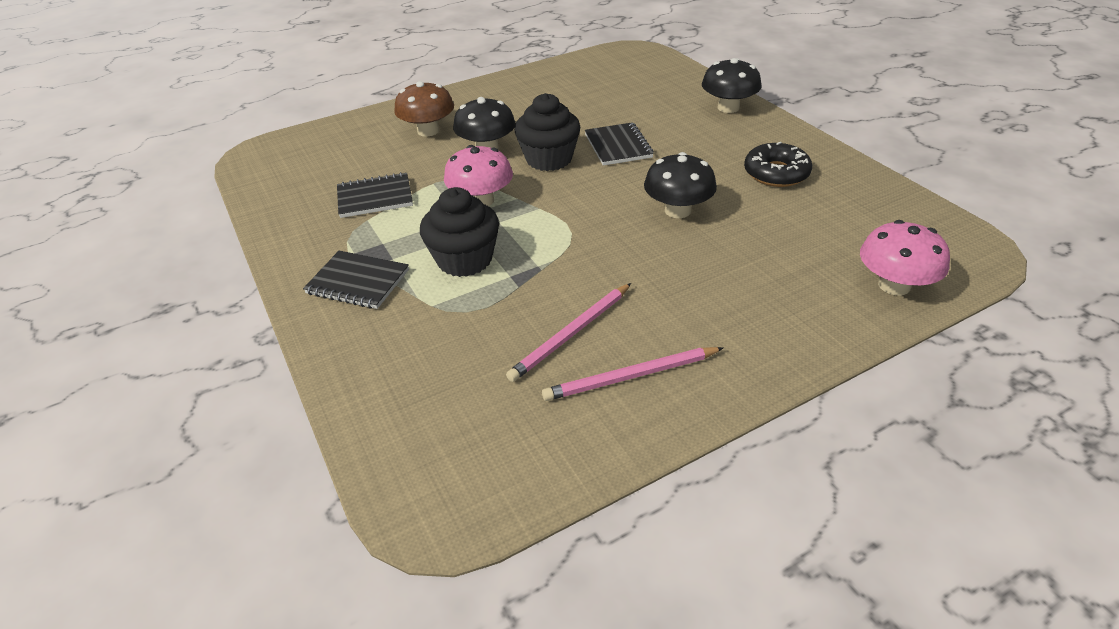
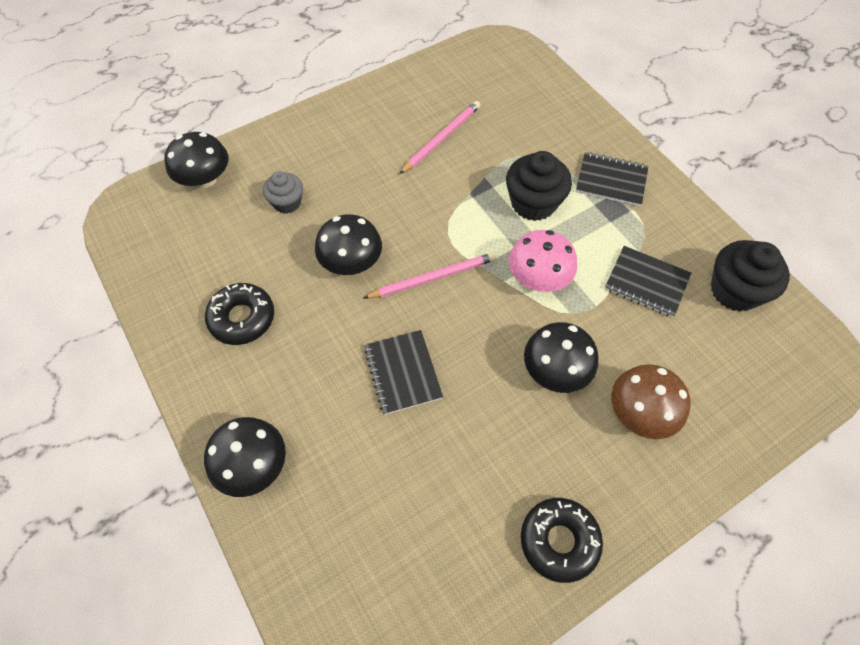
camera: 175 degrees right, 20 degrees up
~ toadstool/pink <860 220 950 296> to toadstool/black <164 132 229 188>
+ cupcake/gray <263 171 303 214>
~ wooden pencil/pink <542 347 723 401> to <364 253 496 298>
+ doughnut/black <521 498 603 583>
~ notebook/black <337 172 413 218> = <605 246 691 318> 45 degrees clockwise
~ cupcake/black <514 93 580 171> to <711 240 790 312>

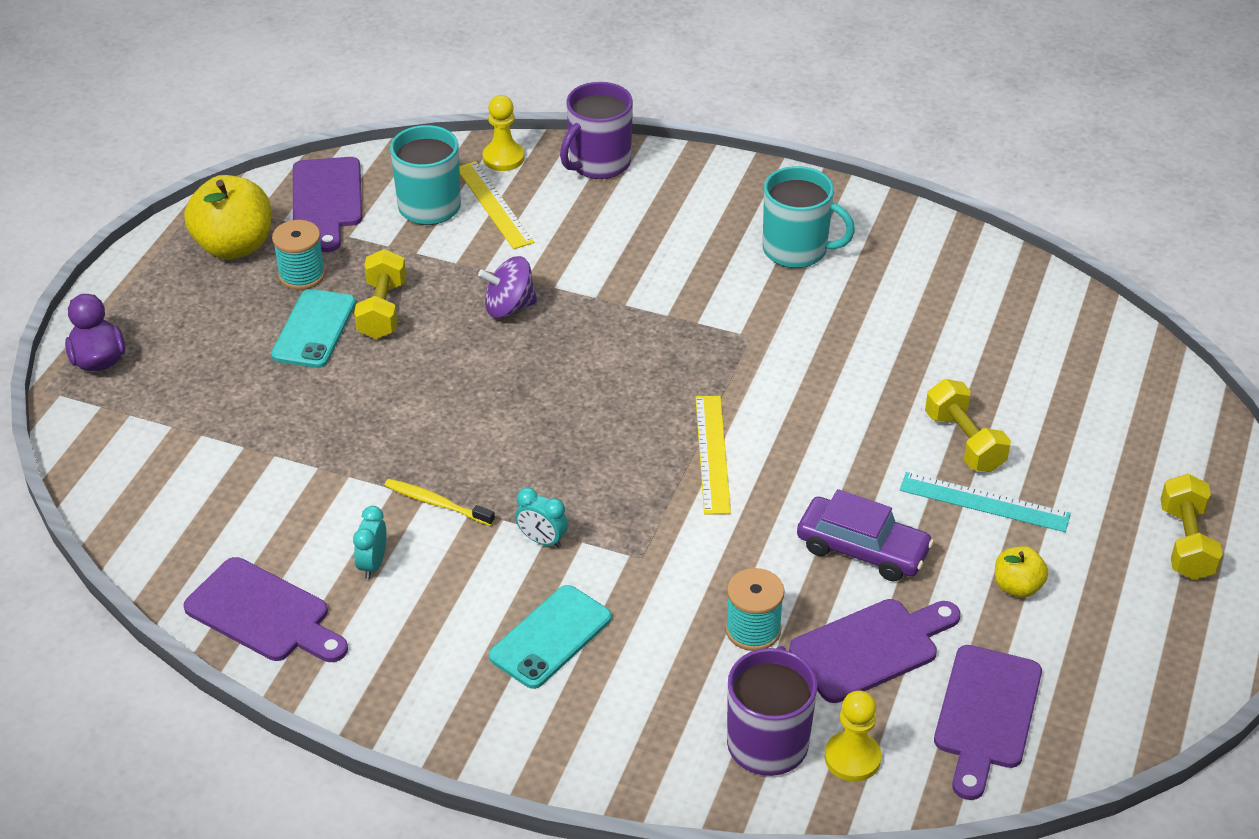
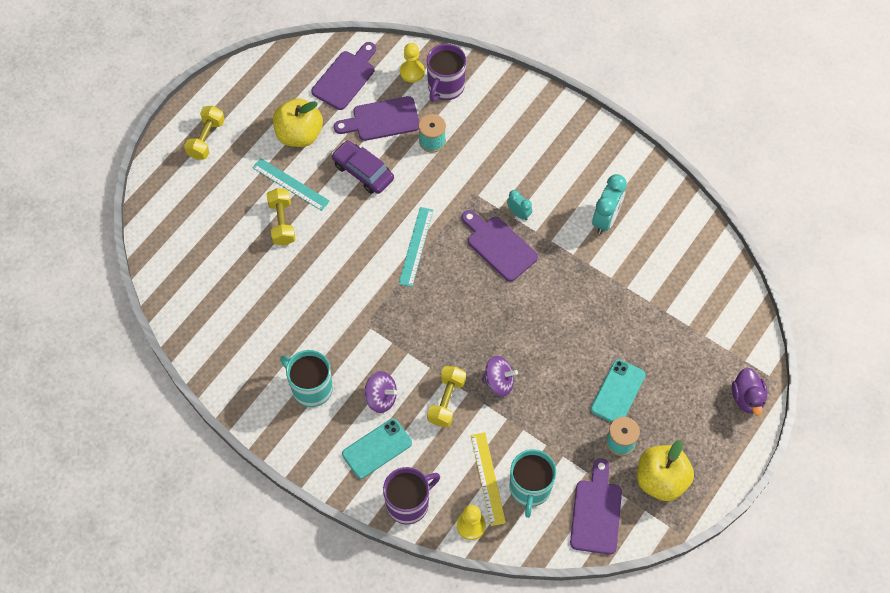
camera: 165 degrees left, 20 degrees up
~ toy apple/yellow <995 546 1048 598> = <273 98 323 147> x1.92
~ smartphone/aqua <489 585 612 689> to <342 418 412 479>
+ whirligig/violet <365 371 397 413>
~ straightedge/yellow <695 396 731 515> to straightedge/aqua <399 207 433 287>
~ free weight/yellow <354 249 406 339> to <427 366 466 427>
~ bread board/violet <184 557 348 662> to <462 210 538 281>
~ alarm clock/aqua <353 506 387 579> = <592 174 627 234> x1.76
- dental brush/yellow <384 479 495 526>

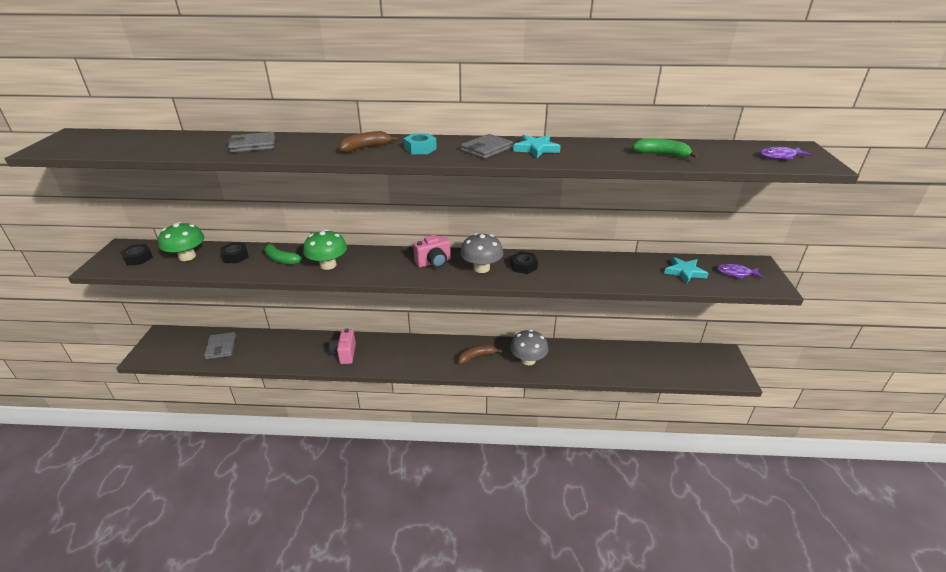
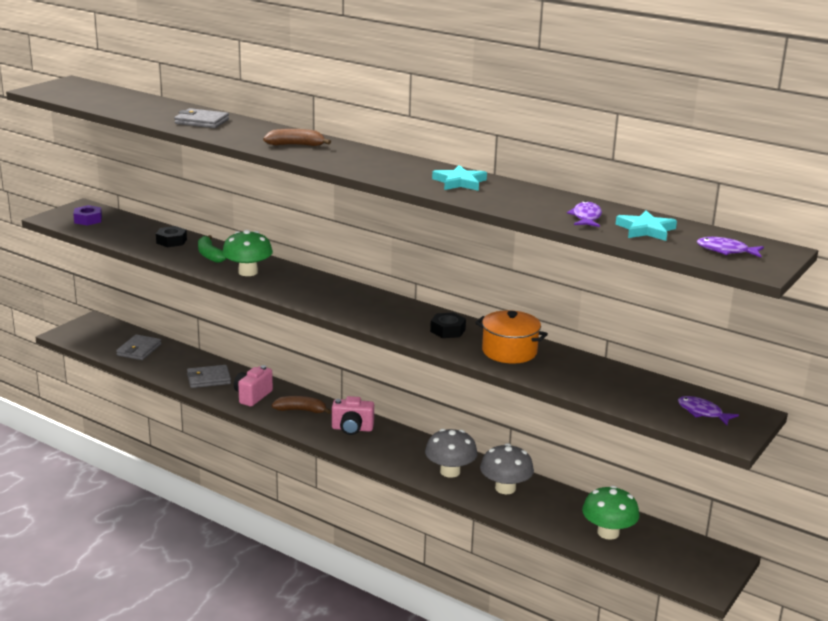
camera: 30 degrees right, 10 degrees down
~ hex nut/black <120 244 153 266> to hex nut/violet <73 205 102 226>
~ billfold/gray <461 134 513 159> to <187 365 231 388>
~ toy banana/dark brown <458 345 502 364> to <272 396 331 414>
~ camera/pink <413 235 451 268> to <332 396 374 435>
+ cooking pot/orange <475 310 548 364>
~ toadstool/gray <460 233 504 273> to <480 443 534 494>
~ toy banana/leaf-green <632 138 698 158> to fish figure/violet <567 201 602 227>
~ toadstool/leaf-green <158 222 204 261> to <582 486 639 540>
~ five-pointed star/aqua <664 257 709 284> to <616 210 677 241>
- hex nut/aqua <404 133 437 154>

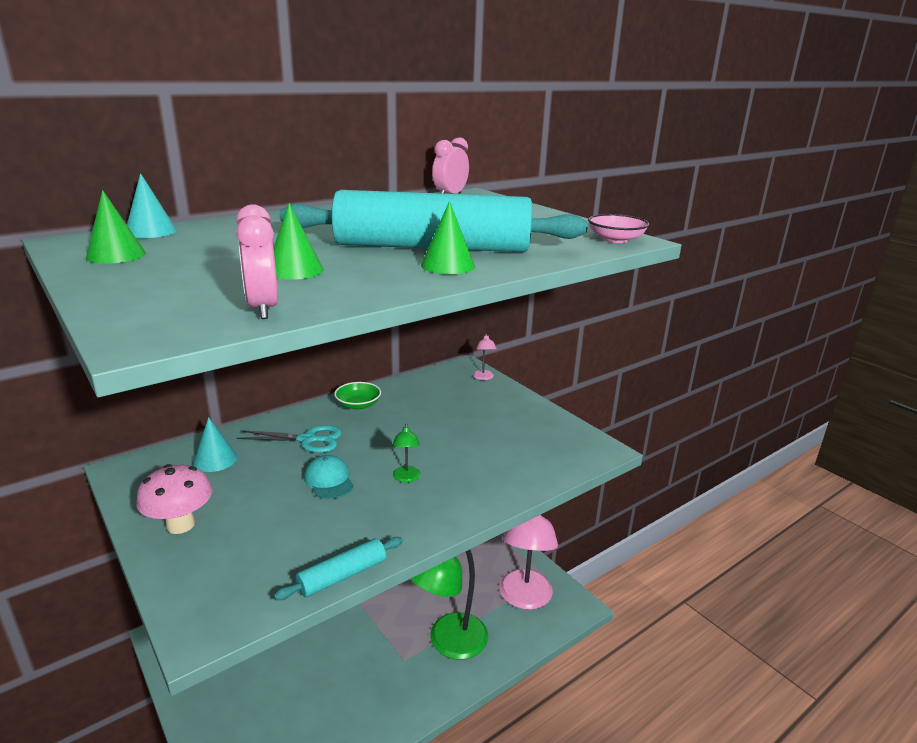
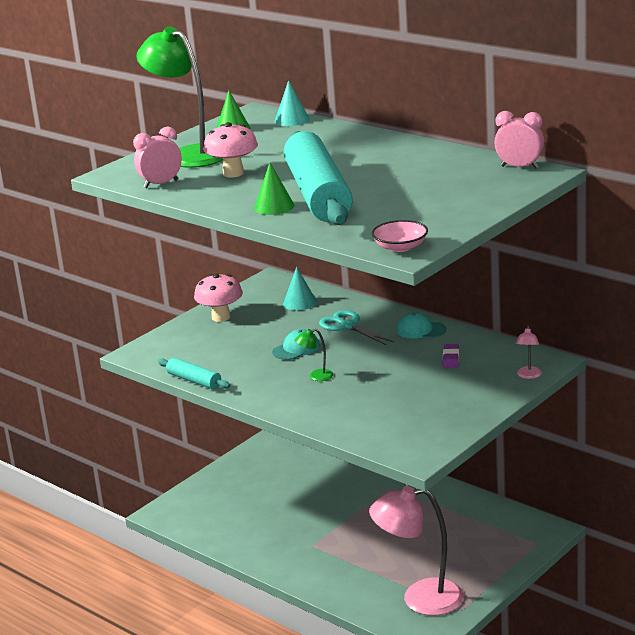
camera: 80 degrees right, 0 degrees up
~ lamp/leaf-green <411 550 488 660> to <137 26 223 168>
~ solid cone/leaf-green <274 203 324 280> to toadstool/pink <203 122 258 178>
~ shears/aqua <237 425 342 453> = <319 310 394 345> 150 degrees clockwise
~ bowl/leaf-green <334 382 381 410> to baseball cap/aqua <396 312 446 339>
+ eraser/violet <443 344 459 368>
~ lamp/pink <473 334 496 380> = <516 326 542 379> 60 degrees counterclockwise

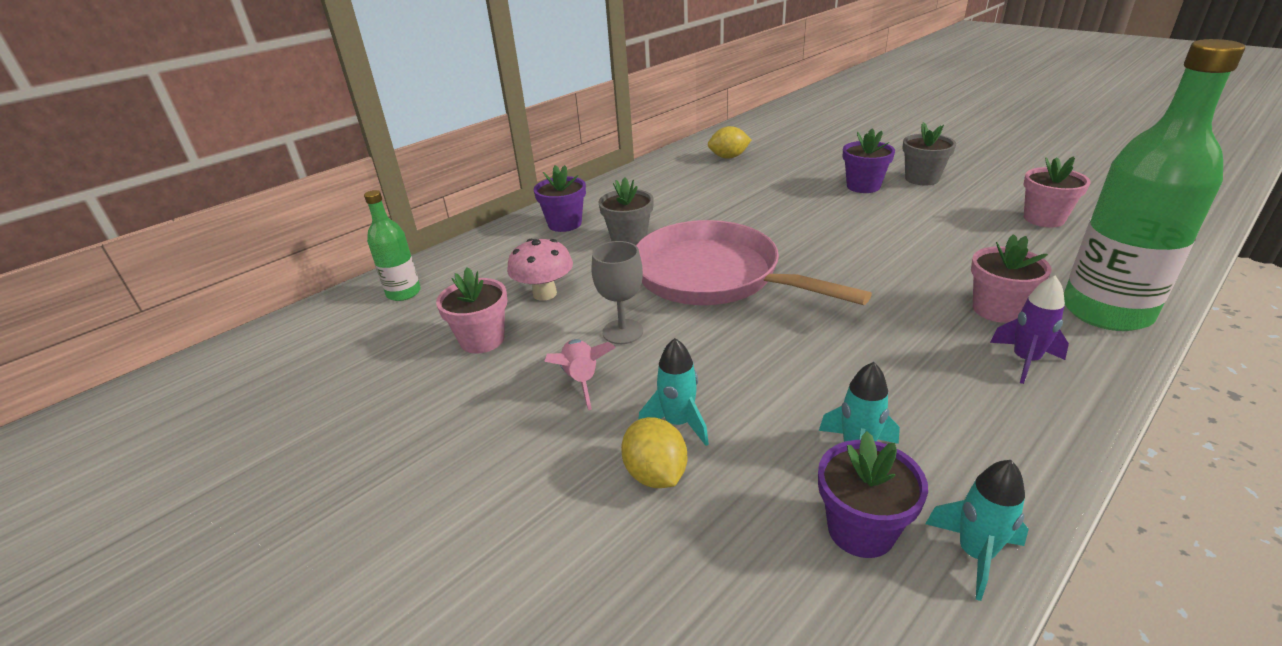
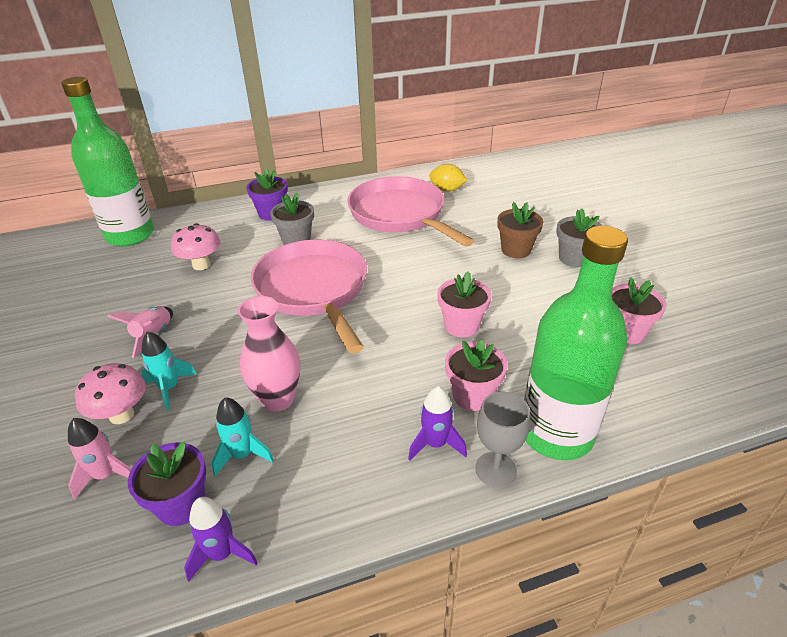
camera: 25 degrees right, 5 degrees up
~ drink bottle/leaf-green <364 190 421 301> = <61 77 154 246> x2.00
+ toy rocket/pink <68 418 132 500>
~ citrus fruit/yellow <621 417 687 488> to toadstool/pink <75 363 146 424>
~ toy rocket/aqua <926 460 1029 601> to toy rocket/violet <184 497 258 582>
+ flower vase/pink <238 296 300 412>
+ pan/pink <347 176 474 247>
~ plant pot/pink <436 267 507 354> to <437 271 491 338>
~ chalice/gray <592 241 643 344> to <475 392 530 487>
~ plant pot/violet <843 129 895 193> to plant pot/dark brown <497 202 544 258>

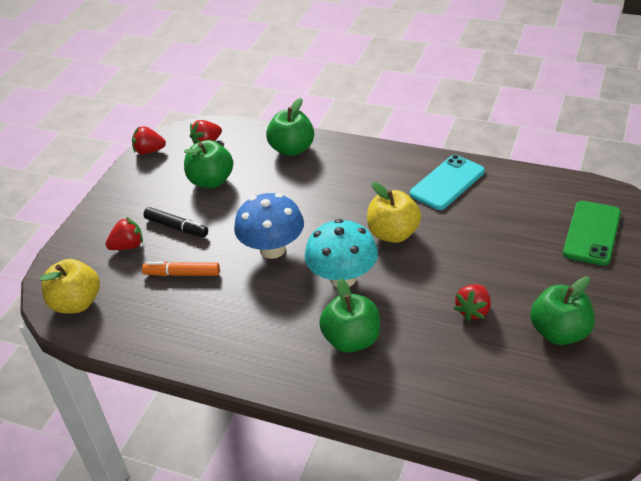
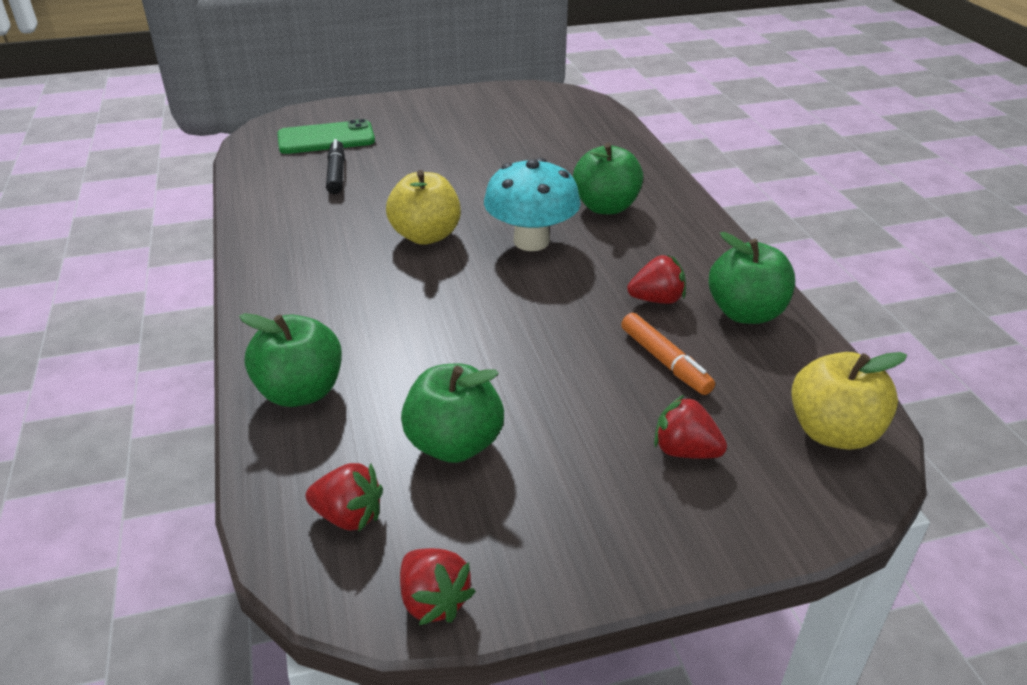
camera: 130 degrees left, 5 degrees down
~ marker/black <143 207 208 237> to <326 139 345 194>
~ strawberry/crimson <454 284 491 321> to <627 254 686 304>
~ toy apple/leaf-green <530 277 595 345> to <709 232 795 324>
- toadstool/cobalt <234 193 304 259>
- smartphone/aqua <410 155 485 210>

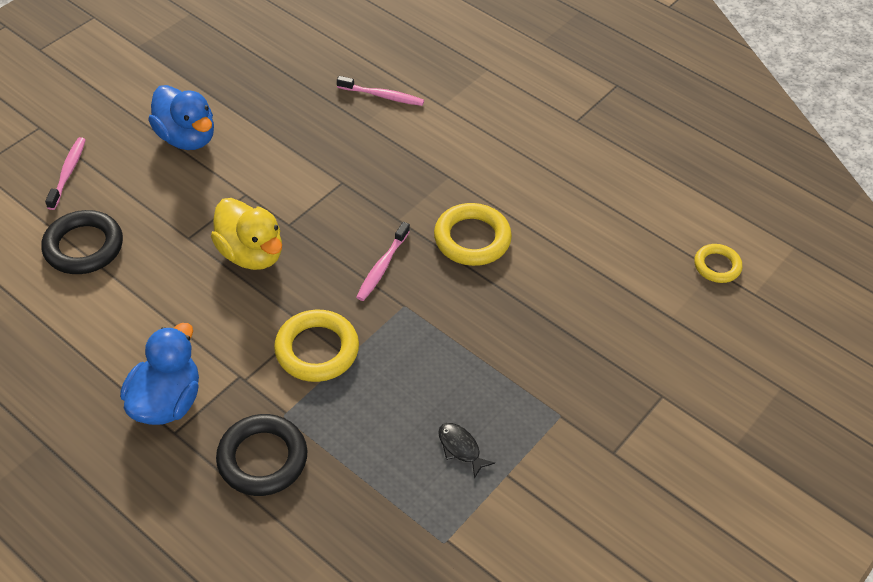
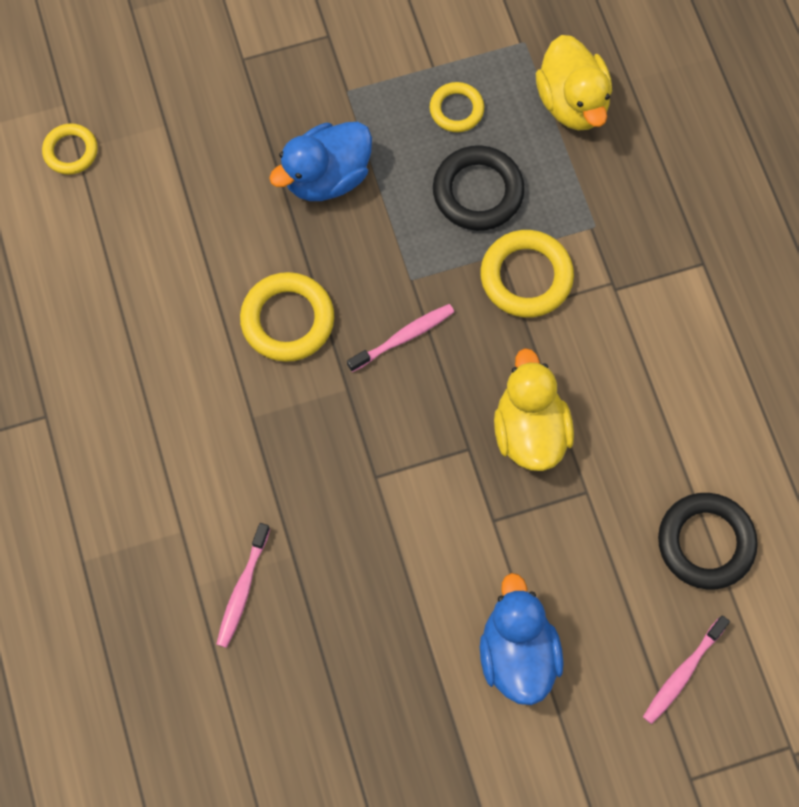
camera: 145 degrees left, 20 degrees up
~ dental brush/pink <337 76 424 106> = <217 523 270 648> 120 degrees counterclockwise
~ toy duck/cobalt <120 323 199 425> to <269 122 372 201>
~ fish figure/black <438 423 495 479> to torus/yellow <430 82 484 132>
~ torus/black <216 414 307 496> to <433 145 525 231>
+ toy duck/yellow <536 35 612 131>

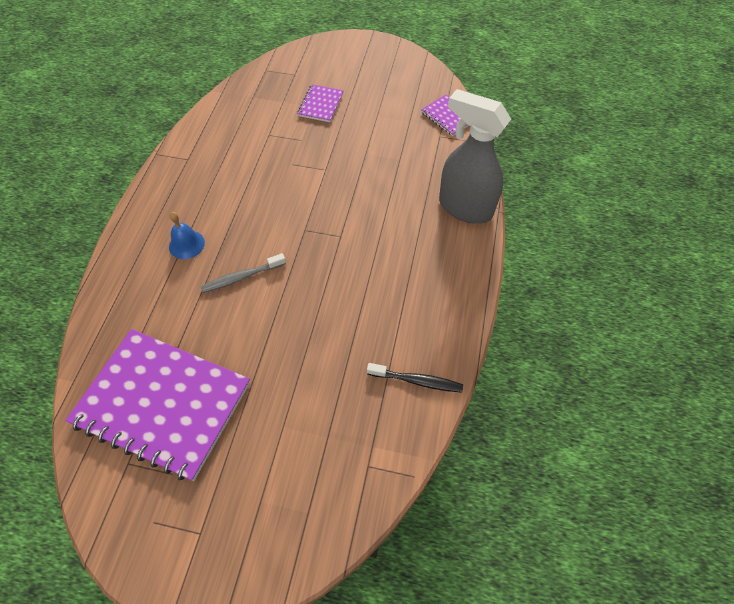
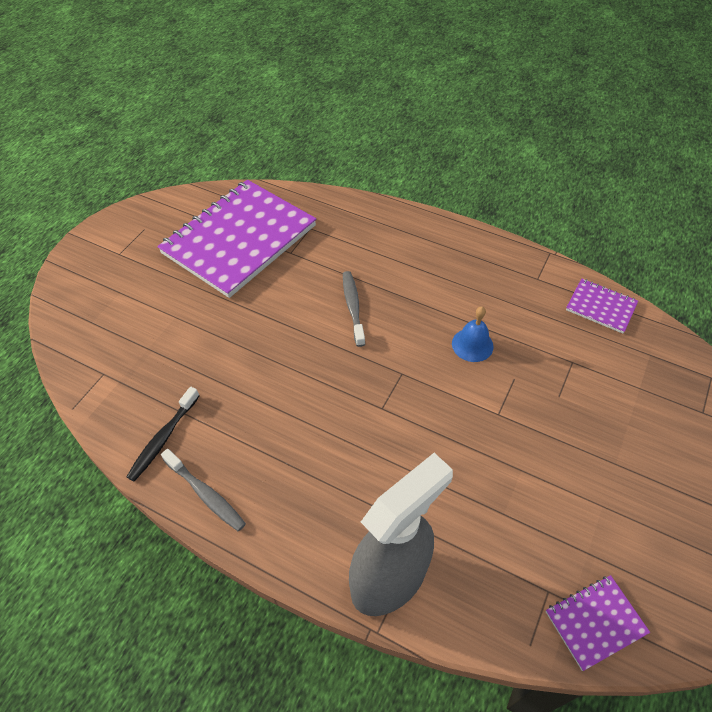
camera: 105 degrees right, 5 degrees down
+ dental brush/gray <161 449 246 531>
~ bell/cobalt <169 212 205 259> to <452 306 494 362>
~ notebook/violet <297 85 344 122> to <566 278 638 334>

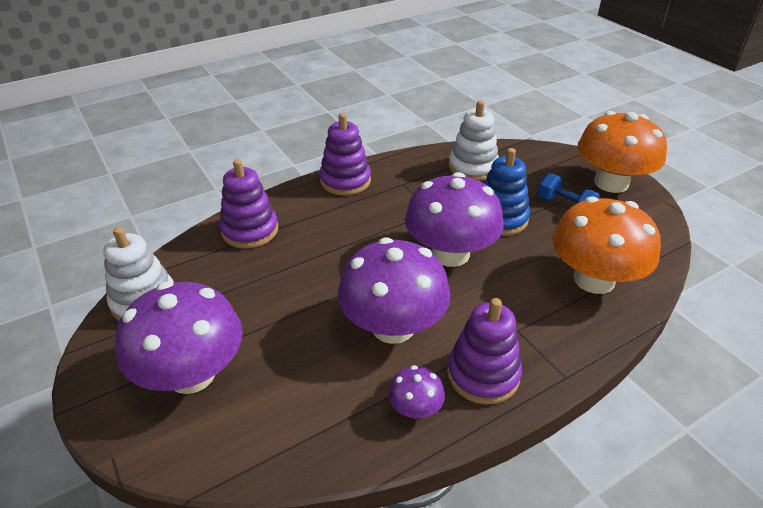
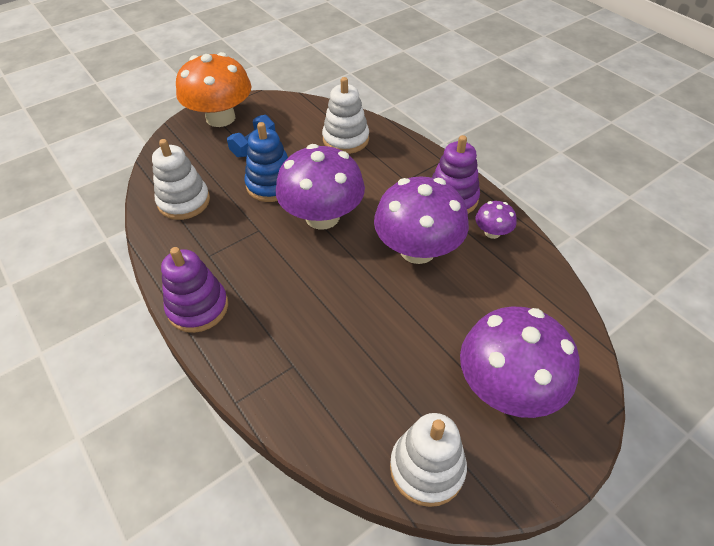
camera: 95 degrees left, 10 degrees up
~ toadstool/orange <552 197 661 294> to stacking toy/pure white <322 77 369 154>
- stacking toy/violet <219 159 278 249>

